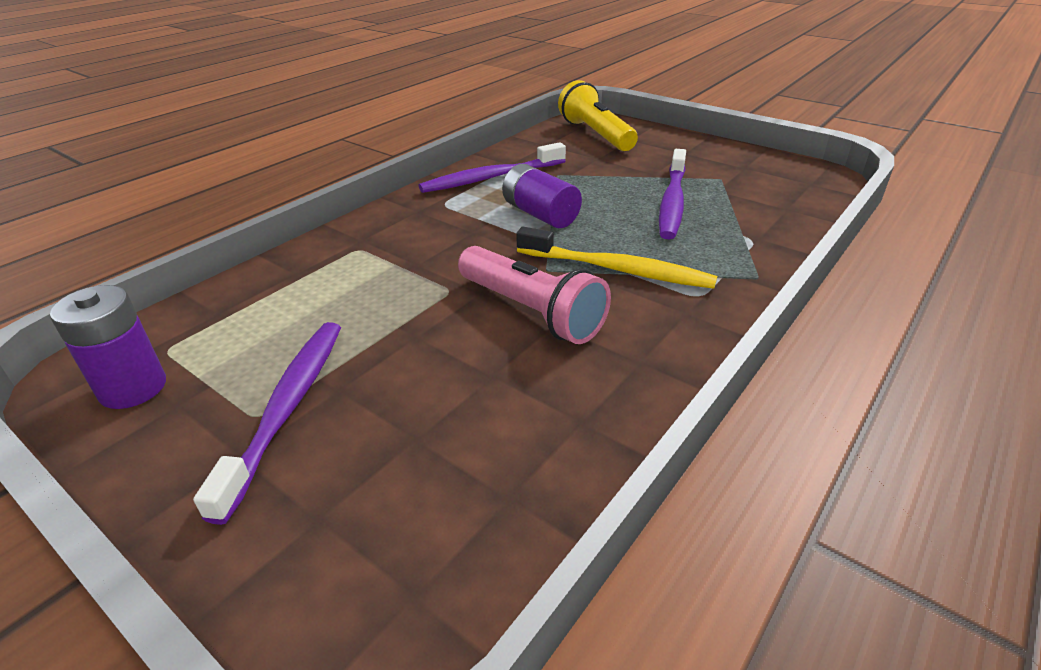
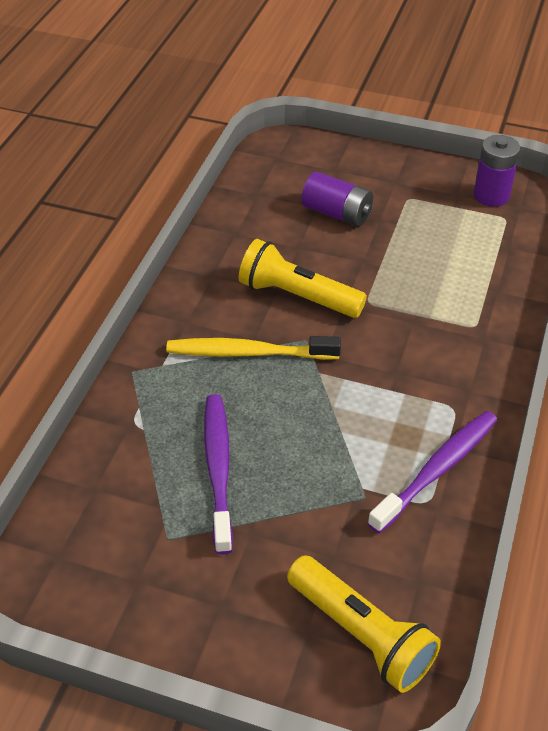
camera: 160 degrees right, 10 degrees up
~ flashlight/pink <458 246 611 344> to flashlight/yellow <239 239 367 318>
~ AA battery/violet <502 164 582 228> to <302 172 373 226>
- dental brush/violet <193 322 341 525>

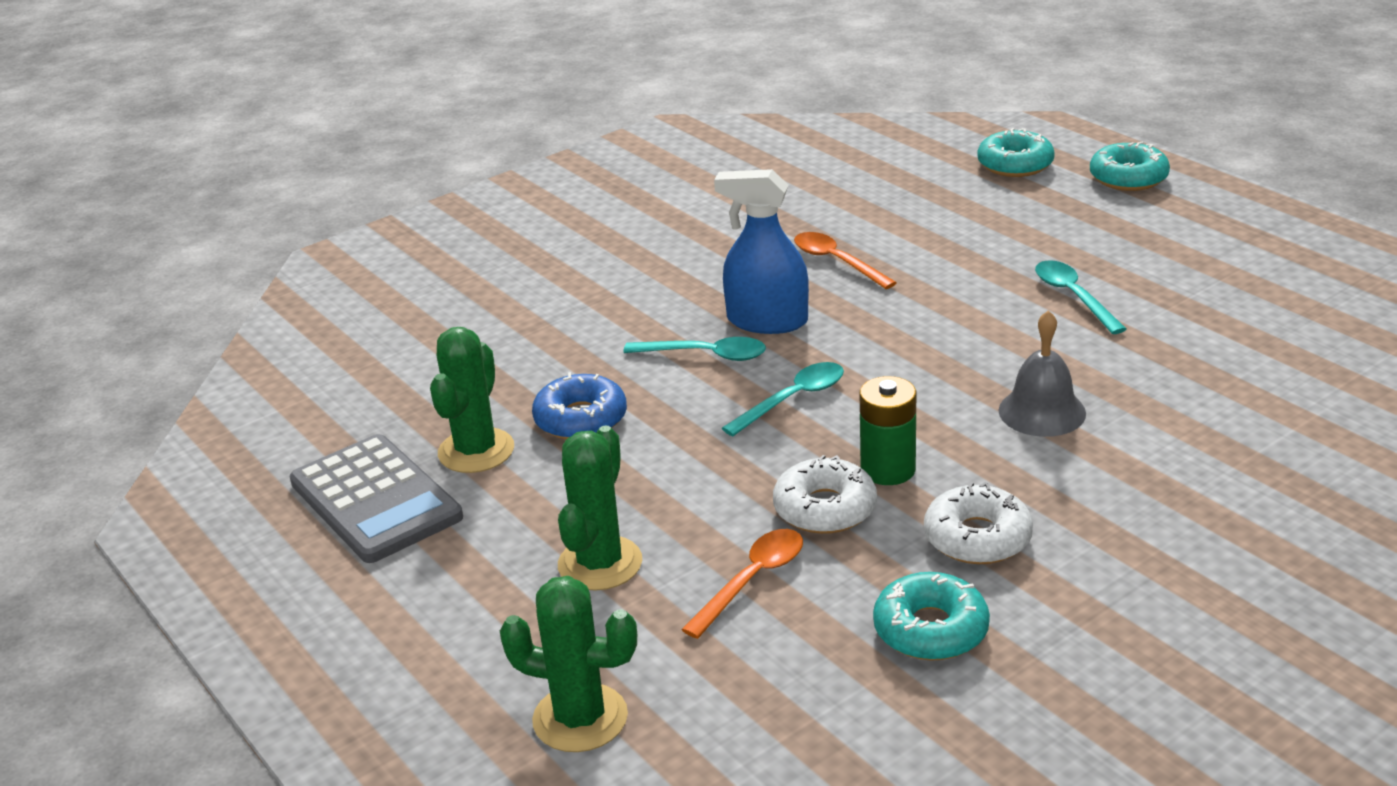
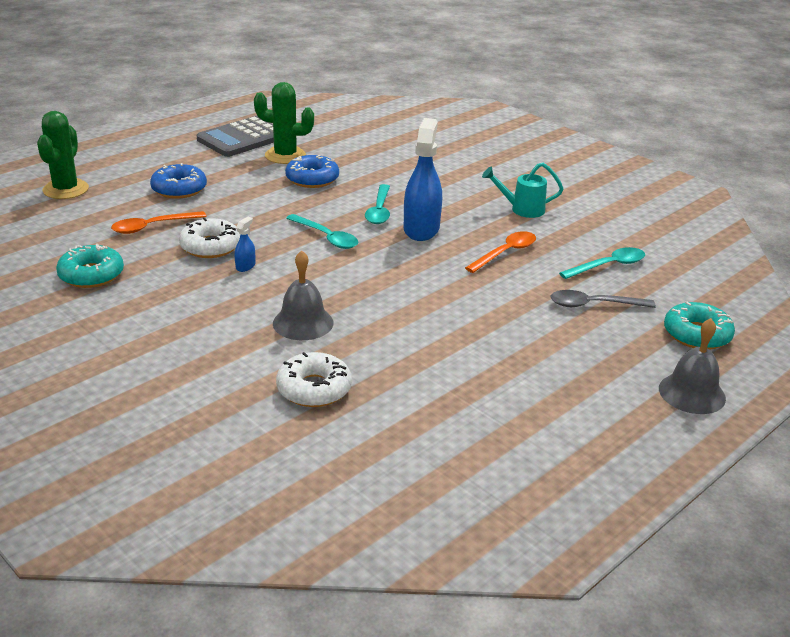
camera: 80 degrees right, 0 degrees up
~ teaspoon/orange <681 529 803 639> = <111 211 207 234> 120 degrees clockwise
~ saguaro cactus/leaf-green <558 425 642 591> to doughnut/cobalt <150 163 207 199>
~ AA battery/leaf-green <860 376 916 485> to sprayer/cobalt <235 217 255 272>
~ doughnut/pure white <924 482 1033 564> to <276 352 352 407>
+ sprinkling can/aqua <482 163 563 218>
+ teaspoon/gray <550 290 656 308>
~ teaspoon/aqua <1035 260 1126 334> to <559 247 645 279>
~ doughnut/aqua <1090 141 1170 191> to bell/gray <659 318 726 414>

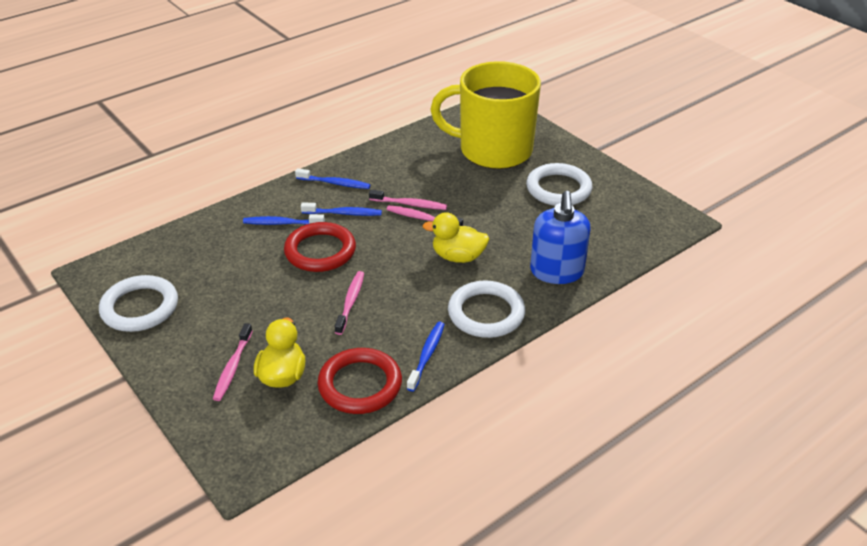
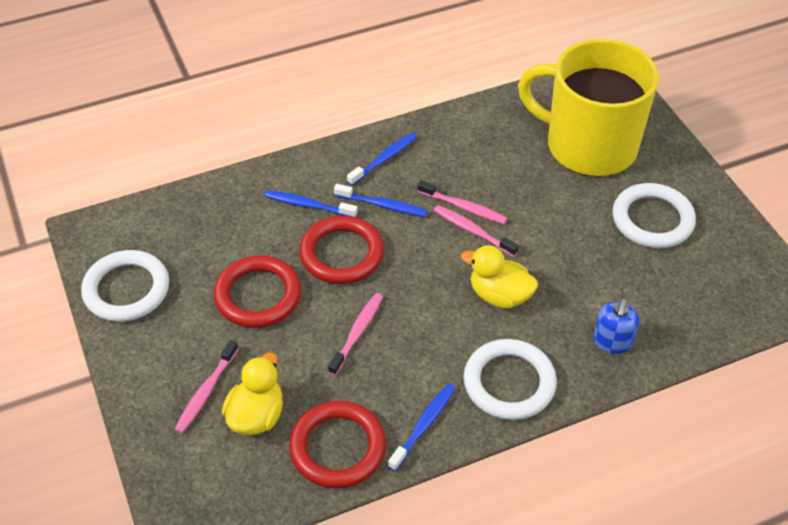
camera: 15 degrees right, 10 degrees up
+ torus/crimson <214 255 301 328>
~ dental brush/cobalt <295 168 370 189> = <347 133 417 186> 75 degrees counterclockwise
~ soap dispenser/cobalt <530 191 591 284> = <593 298 639 354> x0.59

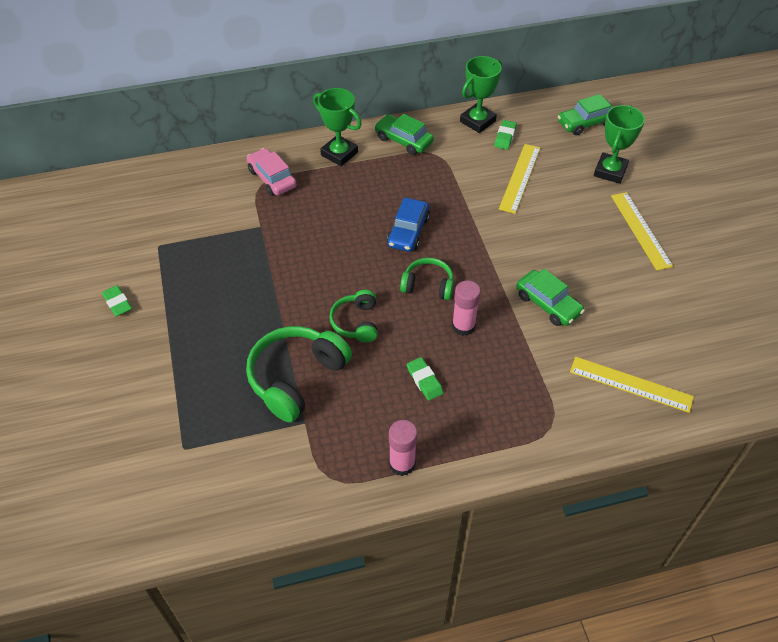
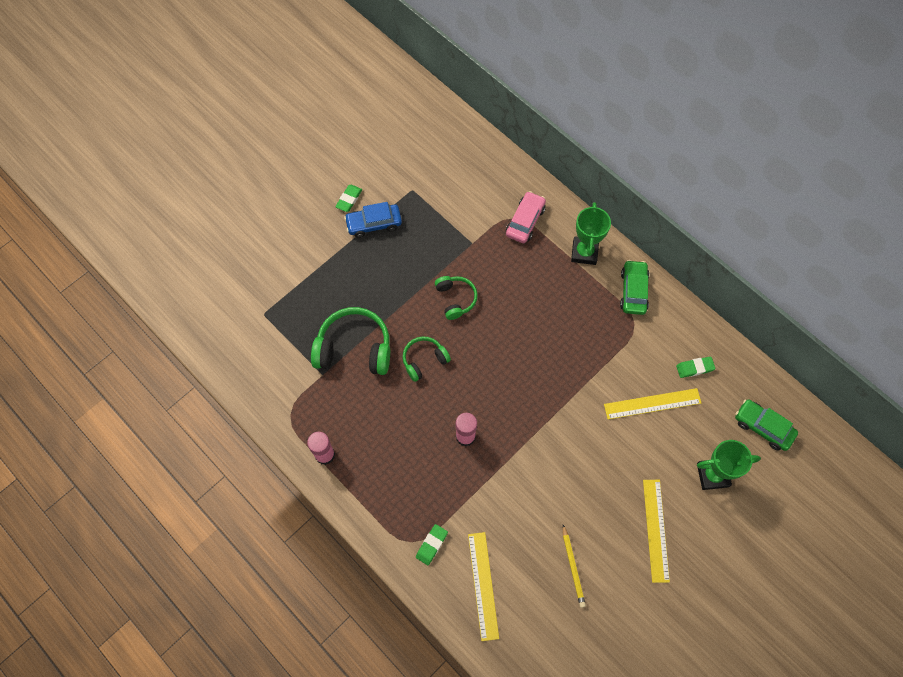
camera: 60 degrees right, 15 degrees up
~ toy car/cobalt <387 197 430 252> to <344 202 402 238>
~ eraser/leaf-green <407 357 443 401> to <416 524 448 565>
~ over-ear headphones/leaf-green <400 258 454 300> to <435 276 478 320>
+ wooden pencil/yellow <563 525 586 608>
~ straightedge/yellow <611 192 673 271> = <643 480 670 583> 45 degrees counterclockwise
- trophy/leaf-green <460 56 502 133>
- toy car/leaf-green <516 269 585 326>

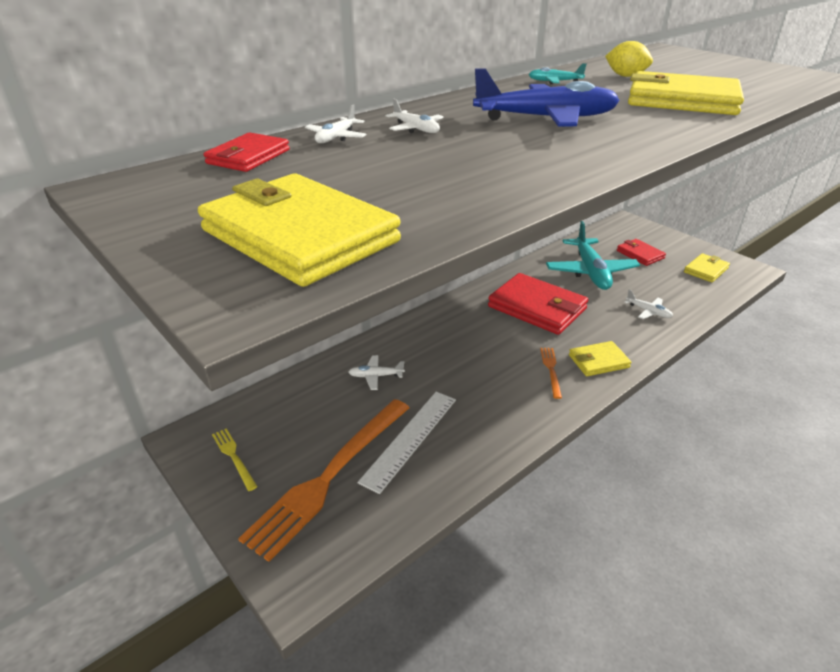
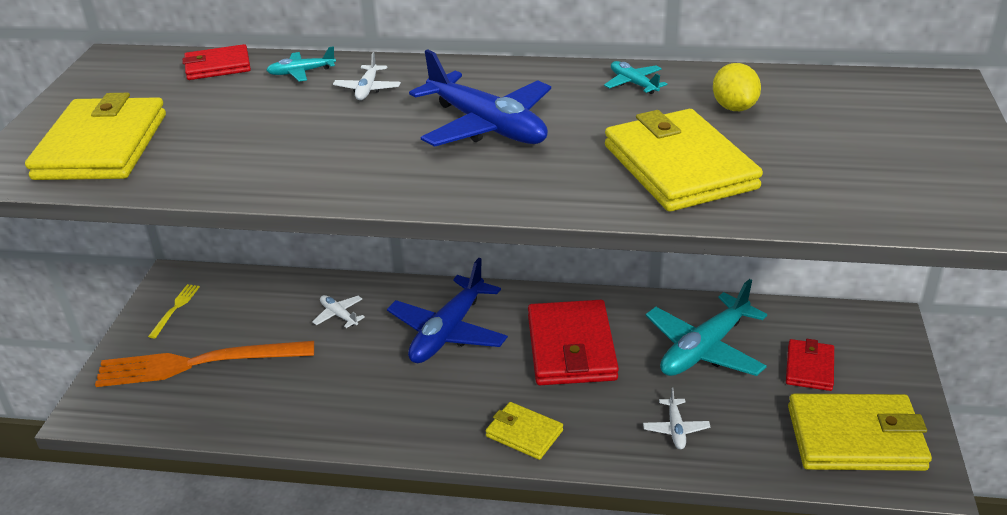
camera: 50 degrees right, 0 degrees up
~ plane/pure white <305 104 366 143> to plane/aqua <266 46 336 82>
+ plane/cobalt <387 258 508 363>
~ billfold/yellow <684 253 730 282> = <788 394 932 471> x1.84
- straightedge/pure white <358 392 456 494>
- table fork/orange <540 348 562 399>

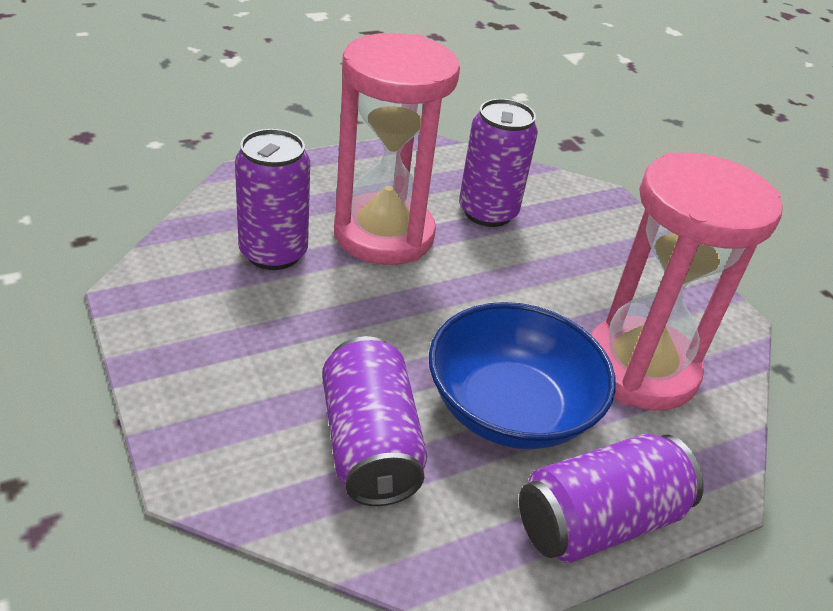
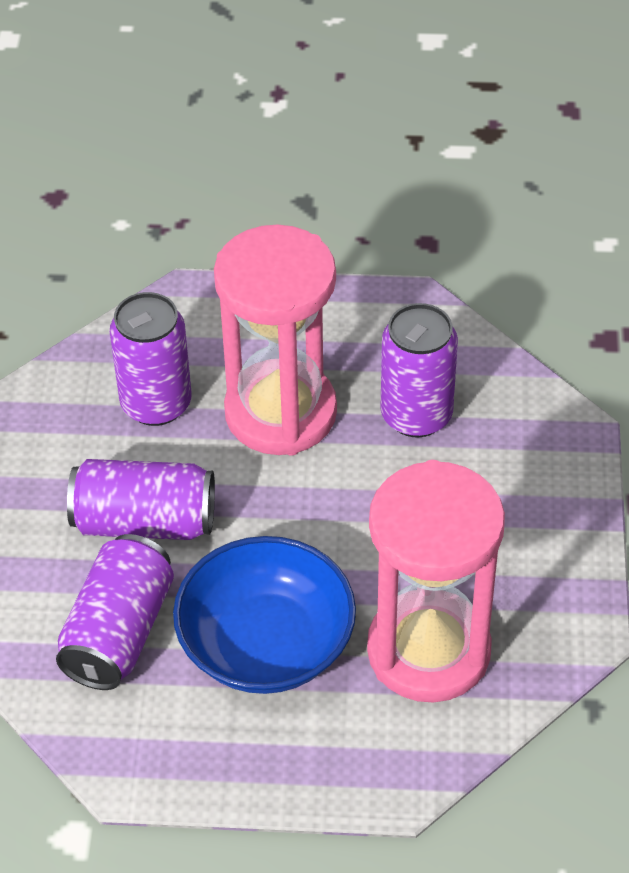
camera: 35 degrees right, 10 degrees up
~ tin/violet <519 434 704 563> to <67 459 215 540>

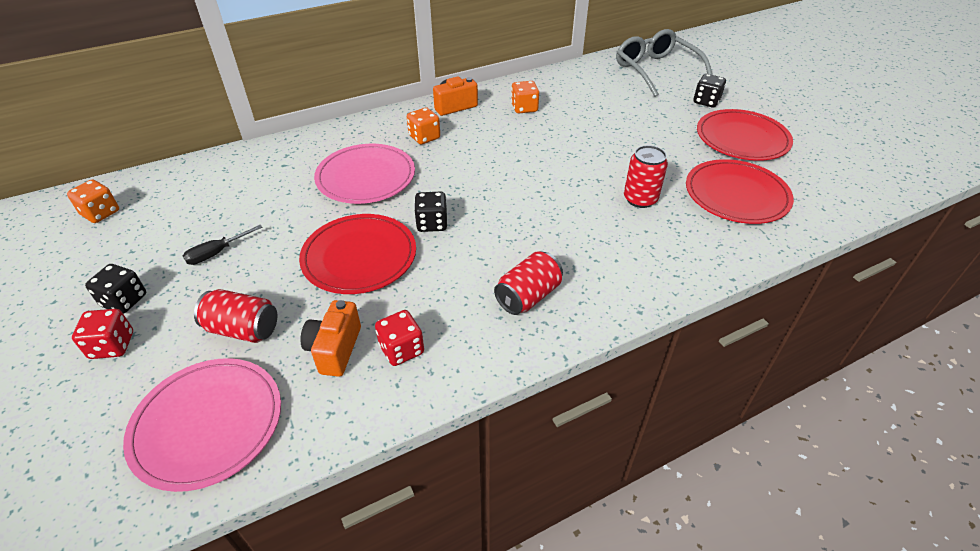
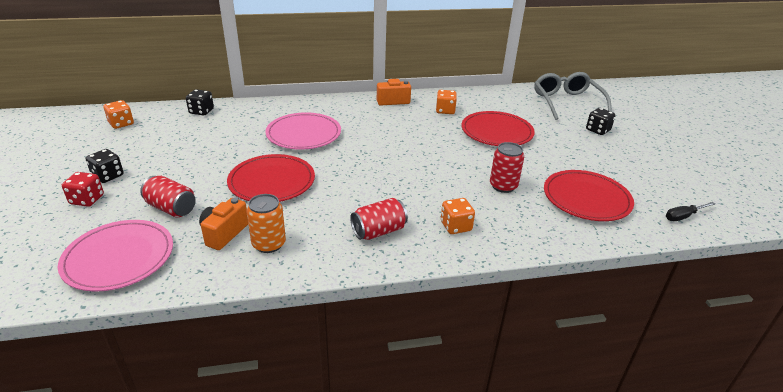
camera: 15 degrees right, 10 degrees down
~ game die/black <414 192 448 232> to <186 89 214 116>
~ game die/crimson <375 310 424 366> to tin/orange <246 194 286 253>
~ game die/orange <407 107 440 144> to <441 198 475 234>
~ plate/crimson <697 109 793 161> to <461 111 535 146>
~ screwdriver/black <183 225 262 265> to <666 202 715 221>

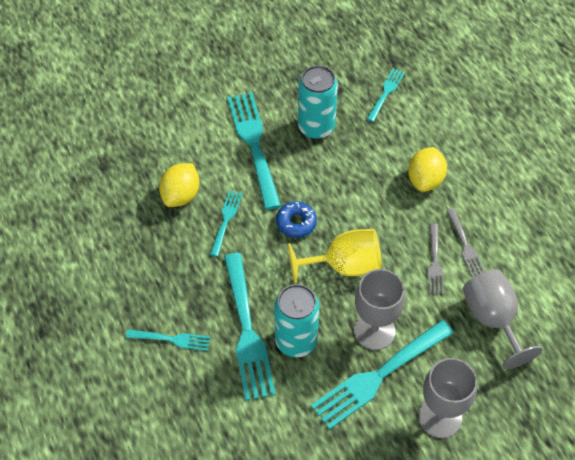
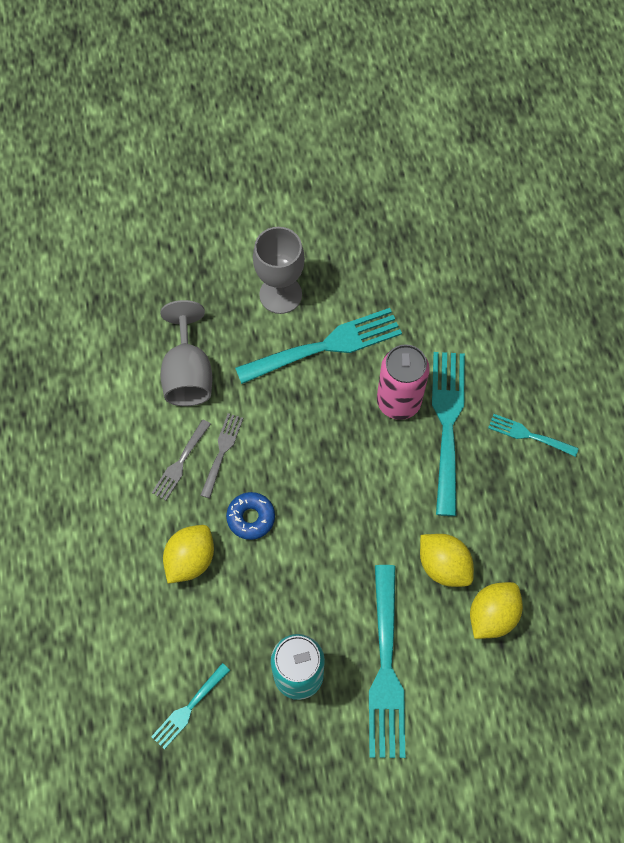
camera: 165 degrees left, 10 degrees up
~ table fork/gray <447 209 485 277> = <152 419 211 501> 150 degrees counterclockwise
~ doughnut/cobalt <276 201 317 238> to <226 492 275 540>
~ tin/aqua <274 284 320 357> to tin/pink <377 344 430 420>
~ table fork/aqua <210 190 242 257> to citrus fruit/yellow <420 534 474 587>
- chalice/yellow <288 229 382 284>
- chalice/gray <354 269 405 350>

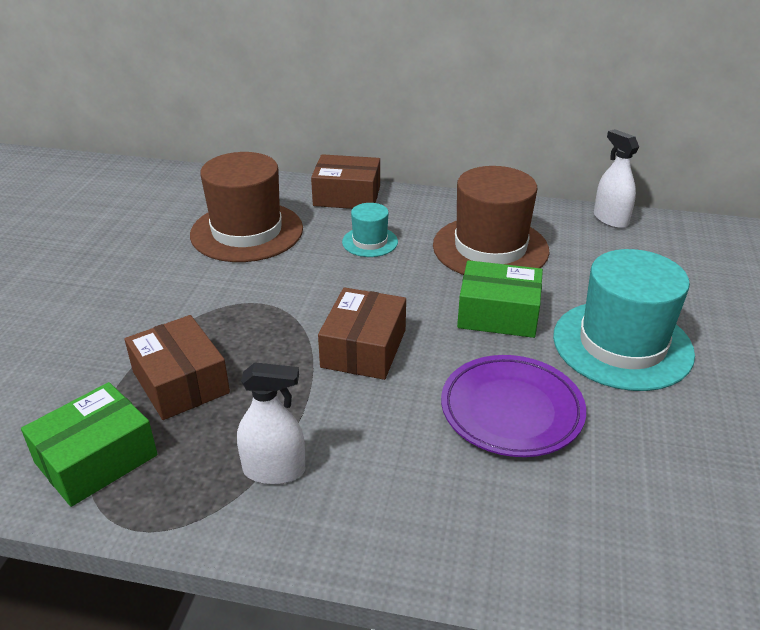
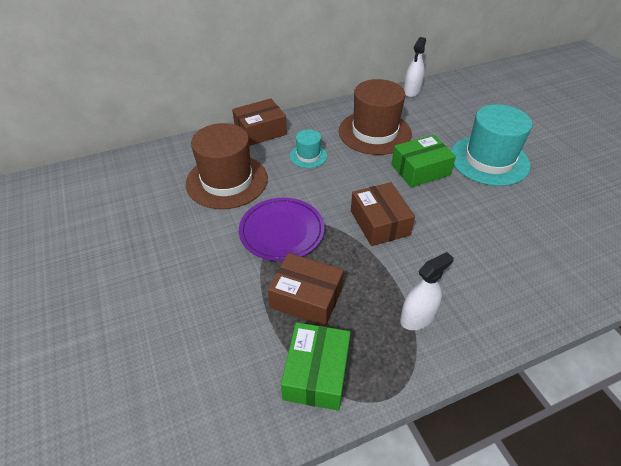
camera: 35 degrees left, 10 degrees up
~ plate/violet <441 355 586 457> to <239 198 325 261>
~ sprayer/pure white <594 129 639 229> = <404 37 426 97> 90 degrees counterclockwise

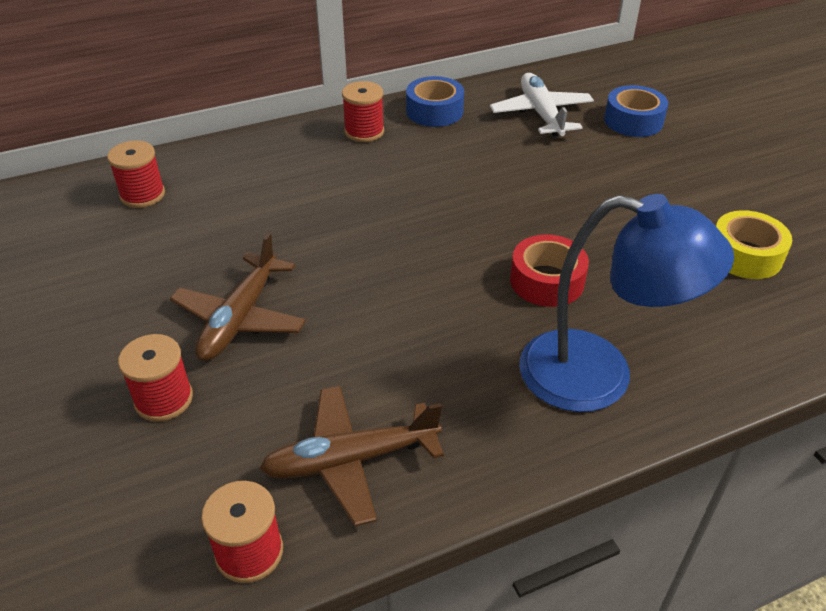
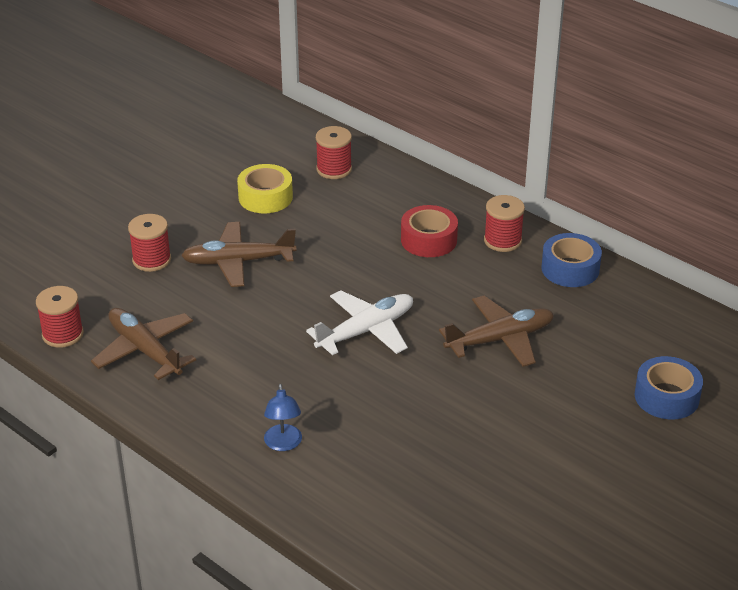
camera: 65 degrees right, 5 degrees down
~ sticky tape/yellow <716 210 792 279> to <237 164 293 213>
~ lamp/cobalt <519 194 734 412> = <264 384 302 451> x0.43
~ plane/pure white <490 73 594 136> to <306 290 413 355>
~ sticky tape/crimson <510 235 589 307> to <401 205 458 257>
+ plane/dark brown <439 296 554 367>

